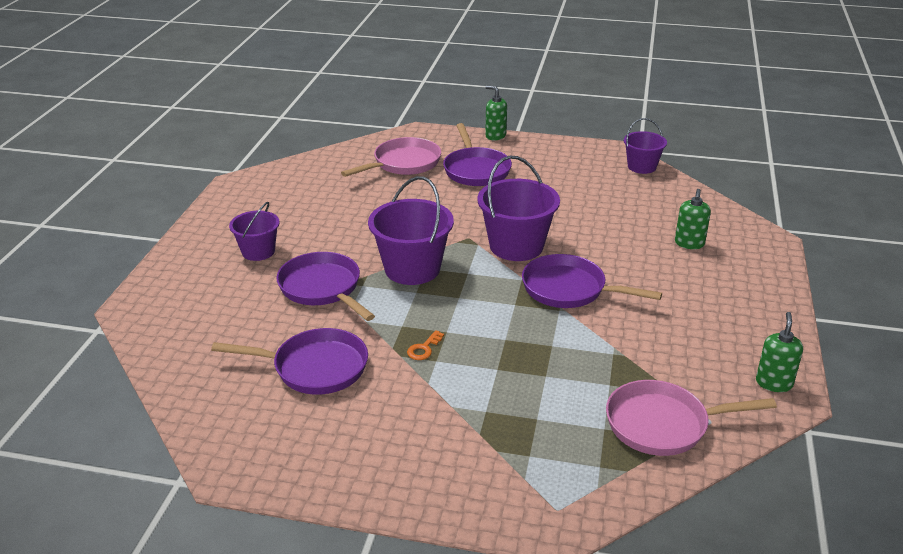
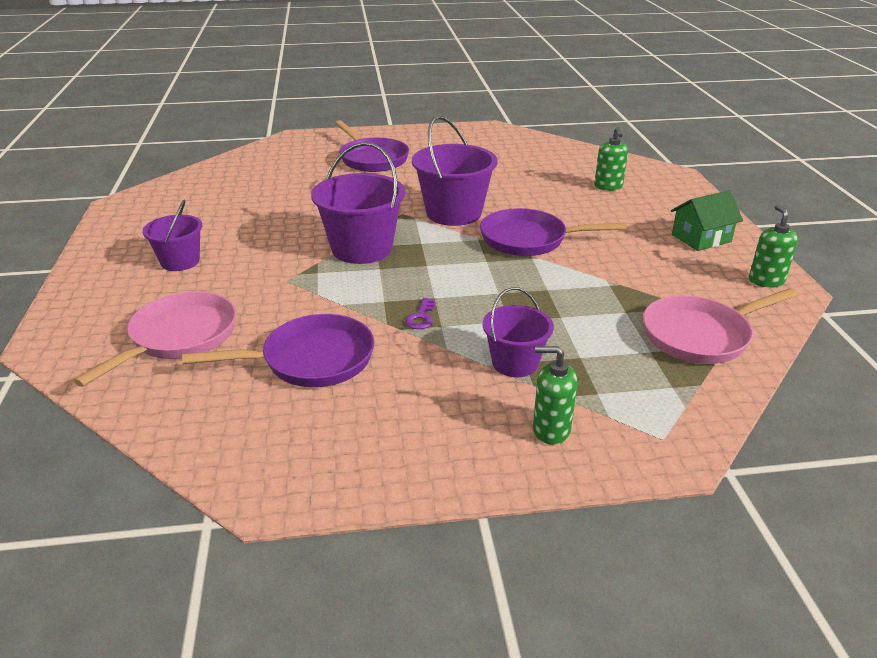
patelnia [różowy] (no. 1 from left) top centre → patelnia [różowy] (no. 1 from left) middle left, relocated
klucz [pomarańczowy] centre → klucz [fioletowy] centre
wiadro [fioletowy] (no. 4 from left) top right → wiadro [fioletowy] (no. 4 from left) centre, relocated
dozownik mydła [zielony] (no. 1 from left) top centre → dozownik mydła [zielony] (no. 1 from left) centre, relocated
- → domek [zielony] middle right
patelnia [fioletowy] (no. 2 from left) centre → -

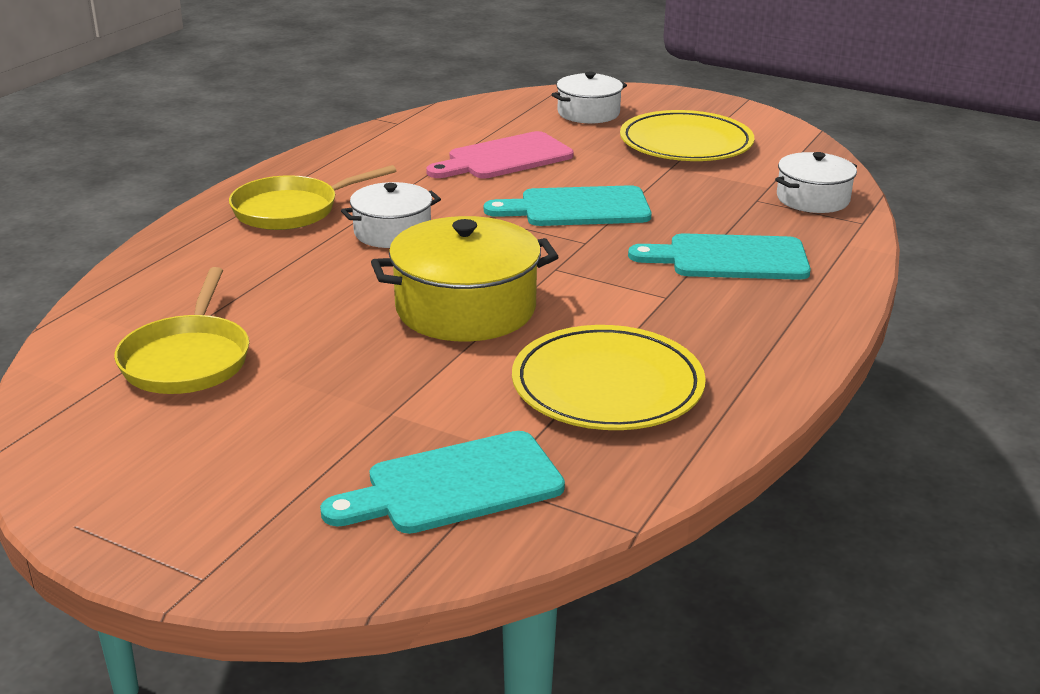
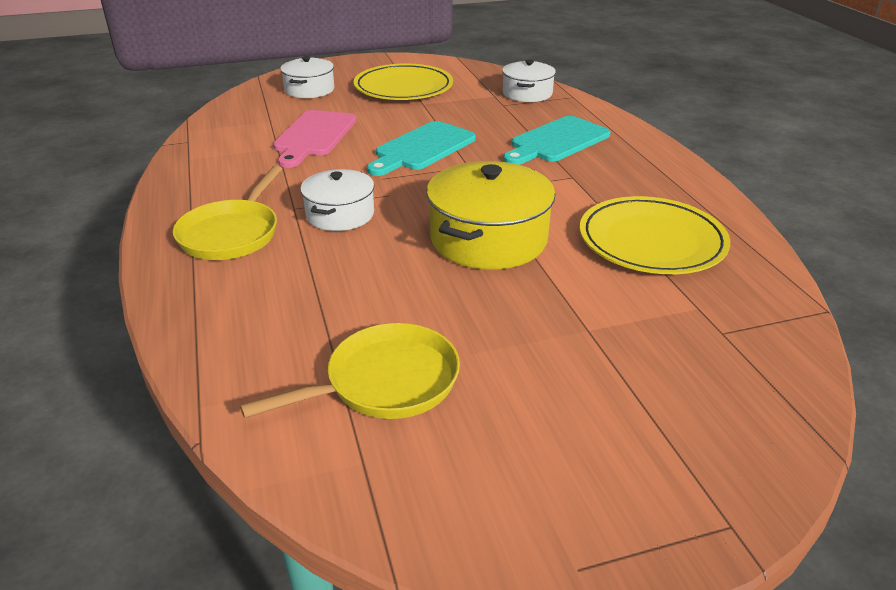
patelnia [żółty] (no. 1 from left in the first image) middle left → patelnia [żółty] (no. 2 from left) centre, 75 degrees counterclockwise
deska do krojenia [turkusowy] (no. 1 from left) bottom centre → -

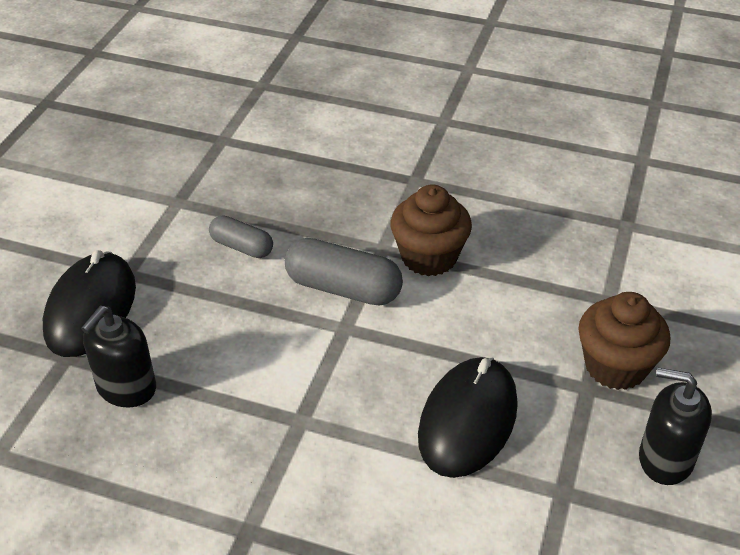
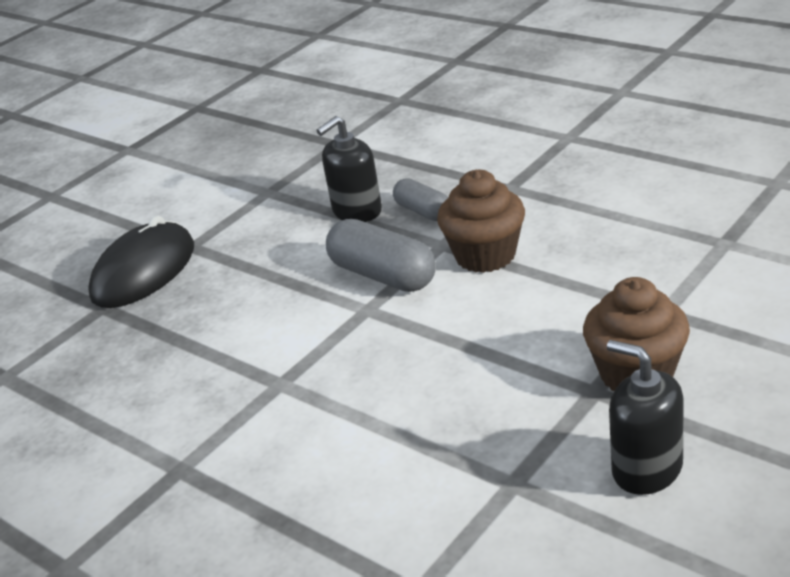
dozownik mydła [czarny] (no. 1 from left) middle left → dozownik mydła [czarny] (no. 1 from left) top centre, relocated
kapsułka [szary] (no. 1 from left in the first image) middle left → kapsułka [szary] (no. 2 from left) centre, relocated
myszka [czarny] (no. 2 from left) bottom centre → -

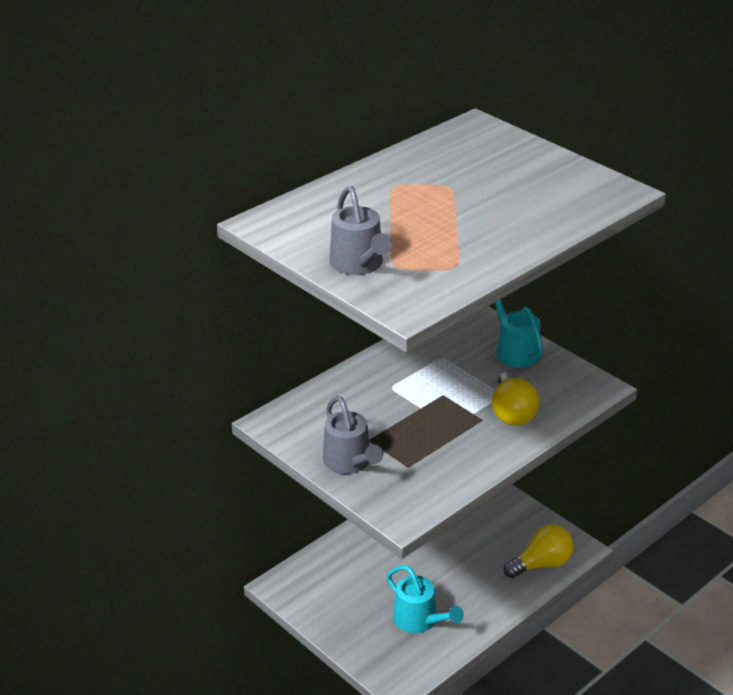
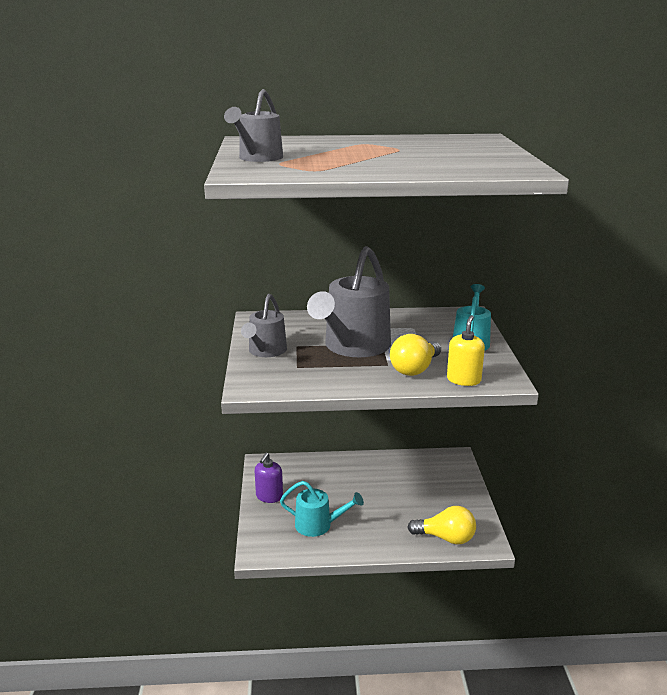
- → dozownik mydła [fioletowy] bottom centre
konewka [turkusowy] (no. 1 from left) bottom centre, 75 degrees counterclockwise
- → konewka [szary] (no. 3 from left) centre
- → dozownik mydła [żółty] middle right

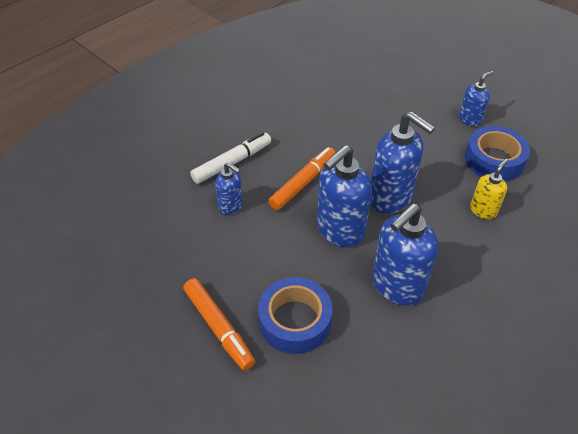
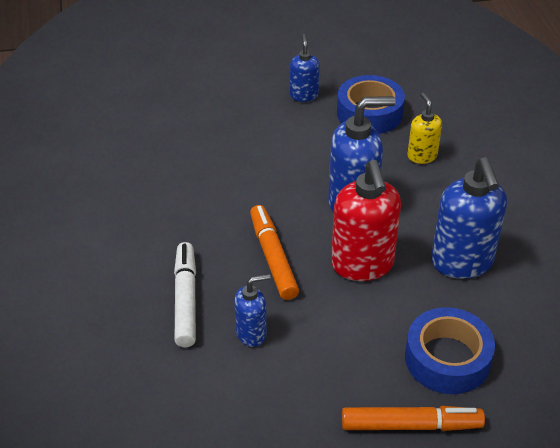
dozownik mydła [niebieski] (no. 2 from left) centre → dozownik mydła [czerwony] centre

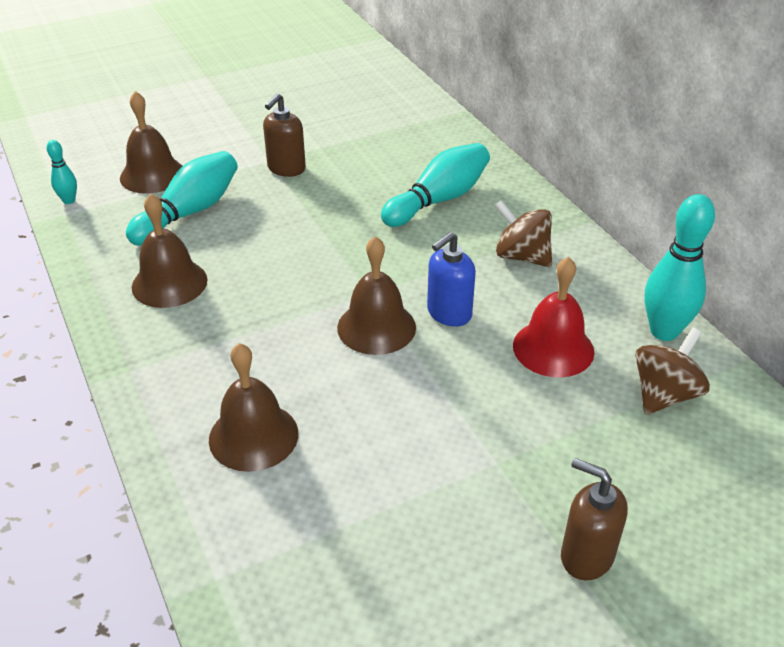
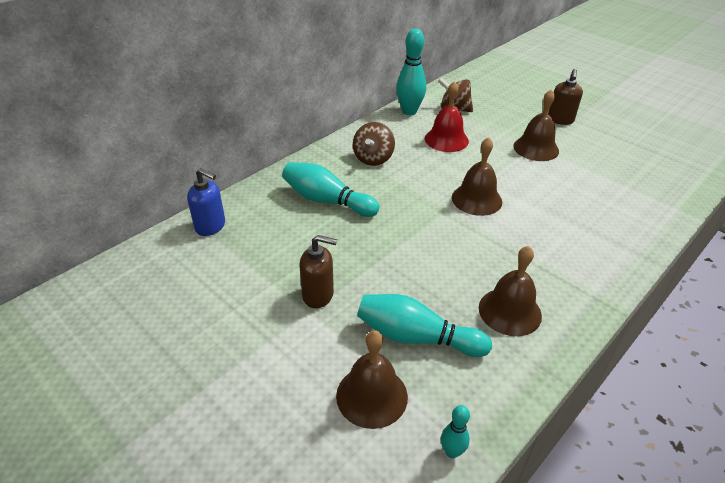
dozownik mydła [niebieski] centre → dozownik mydła [niebieski] middle left, relocated
dzwonek [brązowy] (no. 3 from left in the first image) middle left → dzwonek [brązowy] (no. 4 from left) top right, relocated

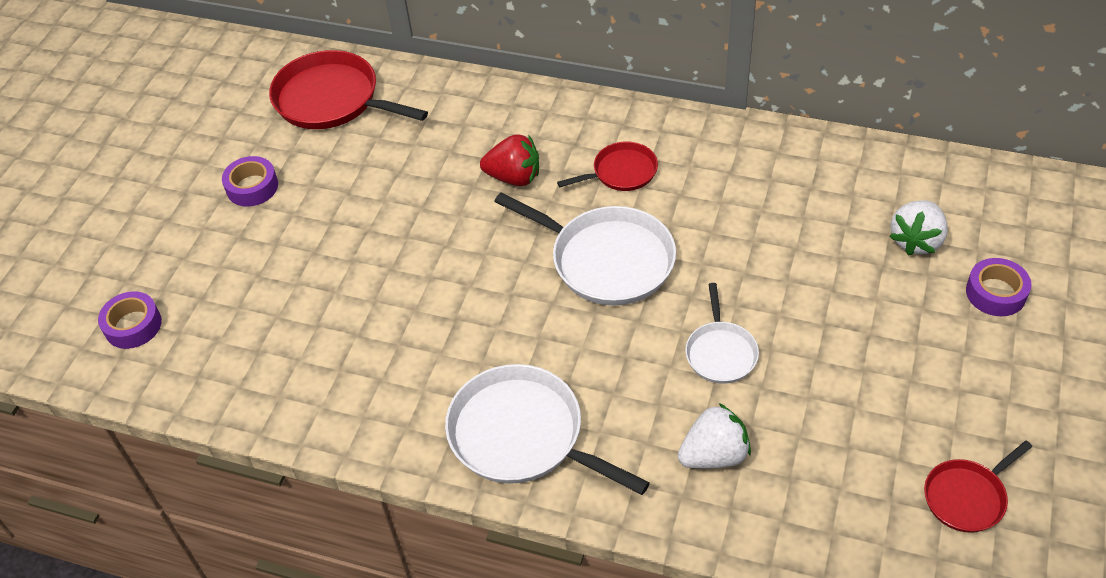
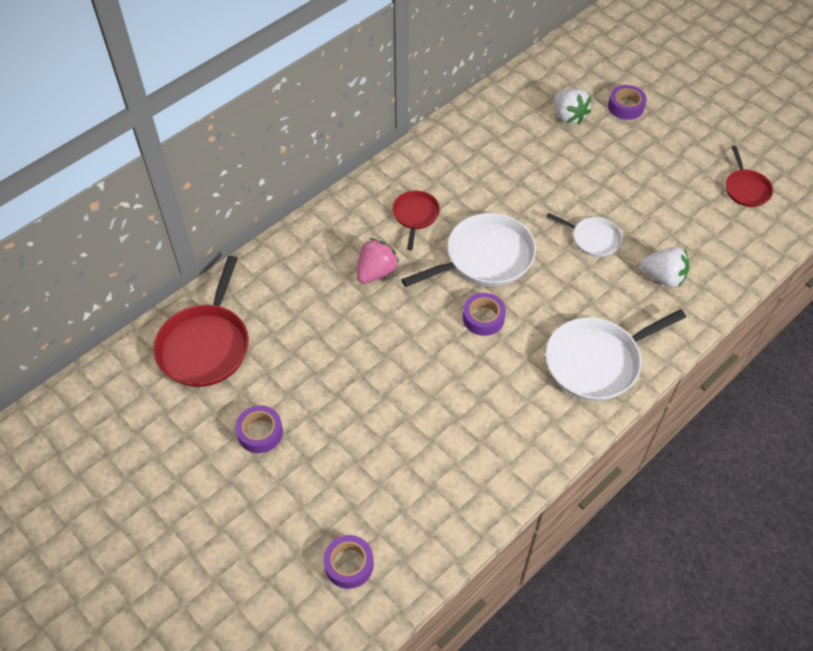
patelnia [czerwony] (no. 1 from left) top left → patelnia [czerwony] (no. 1 from left) middle left, 45 degrees counterclockwise
truskawka [czerwony] top centre → truskawka [różowy] centre
- → taśma klejąca [fioletowy] (no. 3 from left) centre
truskawka [biały] (no. 1 from left in the first image) bottom centre → truskawka [biały] (no. 2 from left) middle right, 105 degrees clockwise

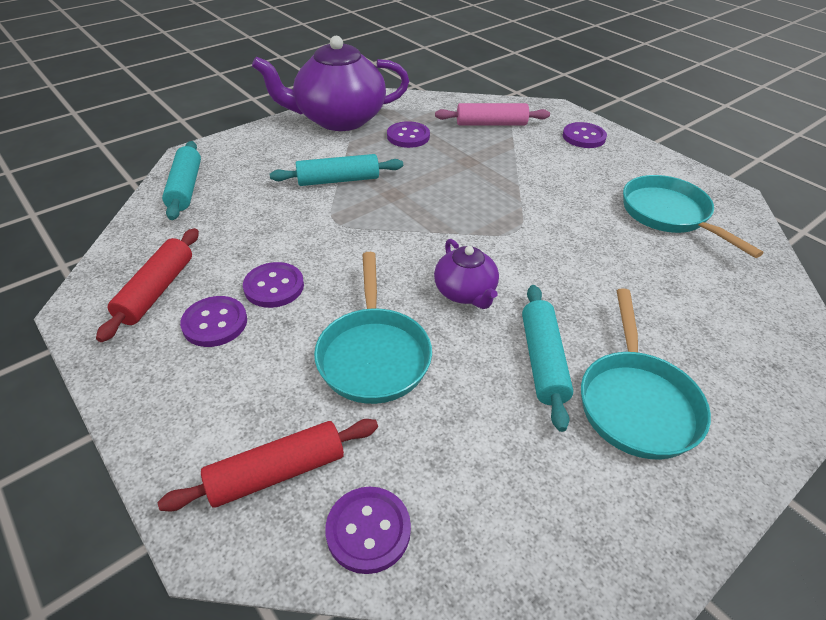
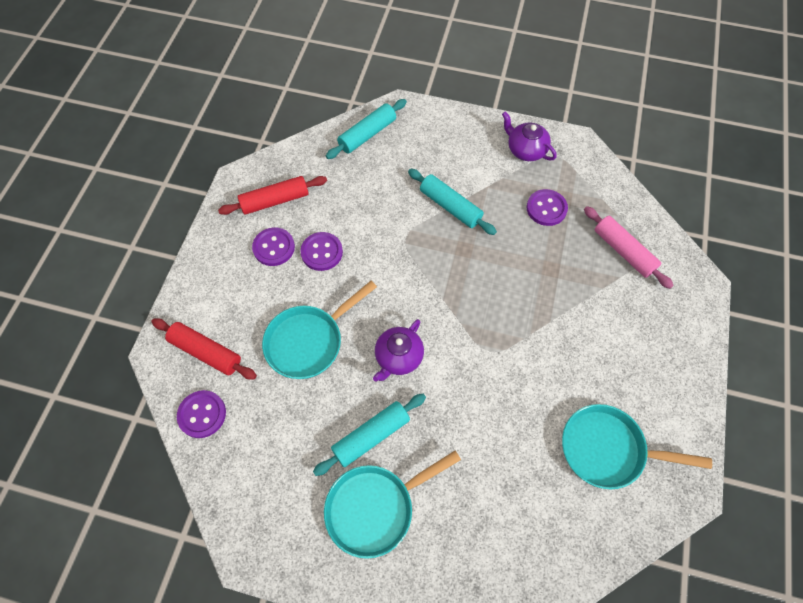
imbryk [fioletowy] (no. 1 from left in the first image) top centre → imbryk [fioletowy] (no. 2 from left) top centre, x0.50
patelnia [turkusowy] (no. 3 from left) middle right → patelnia [turkusowy] (no. 3 from left) bottom right, 105 degrees counterclockwise
guzik [fioletowy] (no. 5 from left) top right → -

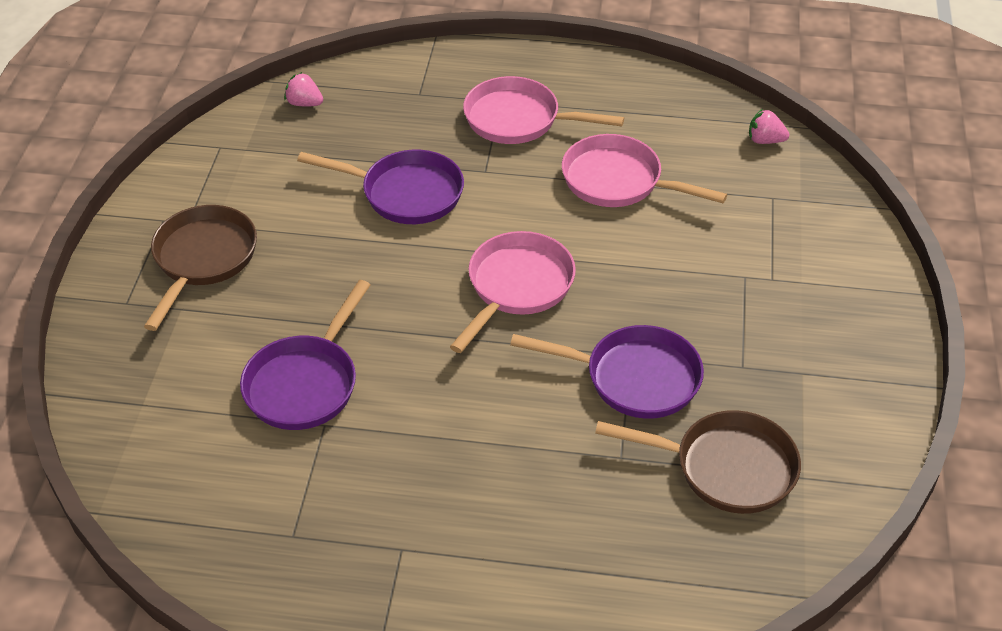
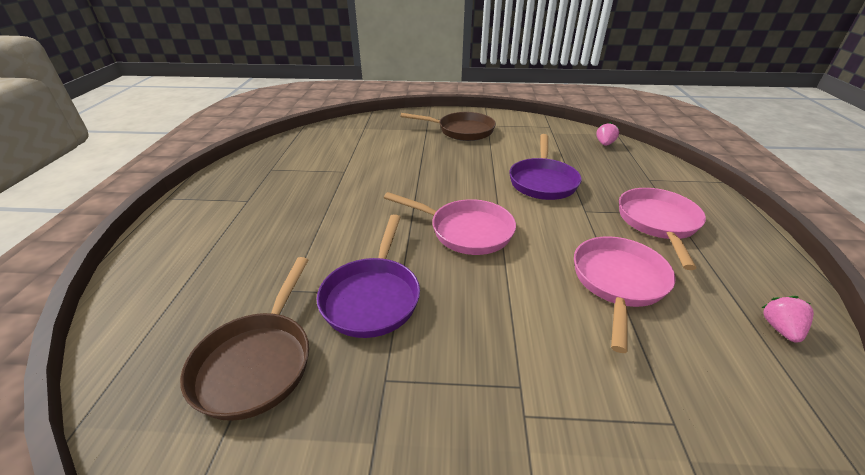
truskawka [różowy] (no. 2 from left) top right → truskawka [różowy] (no. 2 from left) bottom right, relocated
patelnia [fioletowy] (no. 1 from left) middle left → -

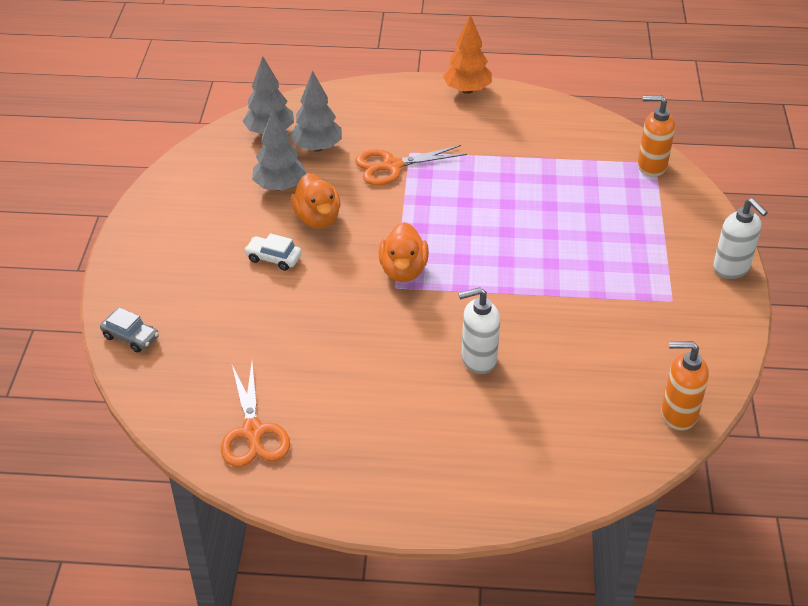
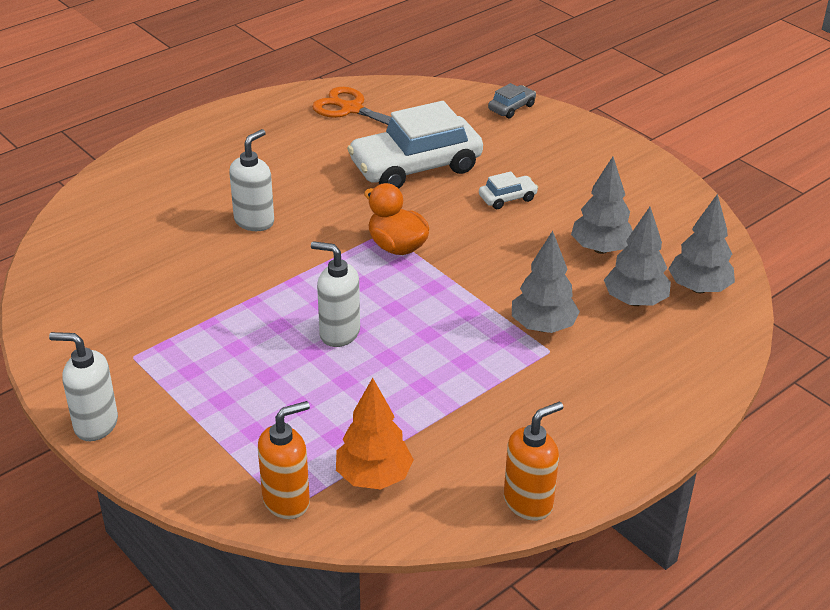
- → dozownik mydła [biały] (no. 3 from left) centre
drzewko [pomarańczowy] top centre → drzewko [pomarańczowy] bottom centre, relocated
- → samochód [biały] (no. 1 from left) top centre
samochód [szary] middle left → samochód [szary] top centre, 150 degrees clockwise
dozownik mydła [pomarańczowy] (no. 2 from left) middle right → dozownik mydła [pomarańczowy] (no. 2 from left) bottom centre, relocated
nożyczki [pomarańczowy] (no. 2 from left) top centre → drzewko [szary] (no. 1 from left) centre
kaczka [pomarańczowy] (no. 1 from left) top centre → -

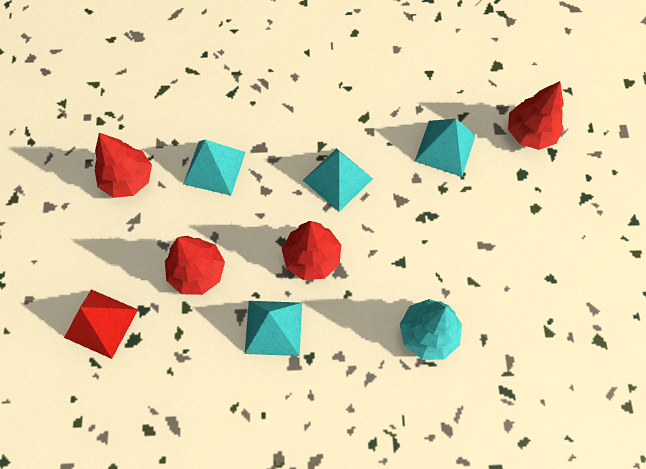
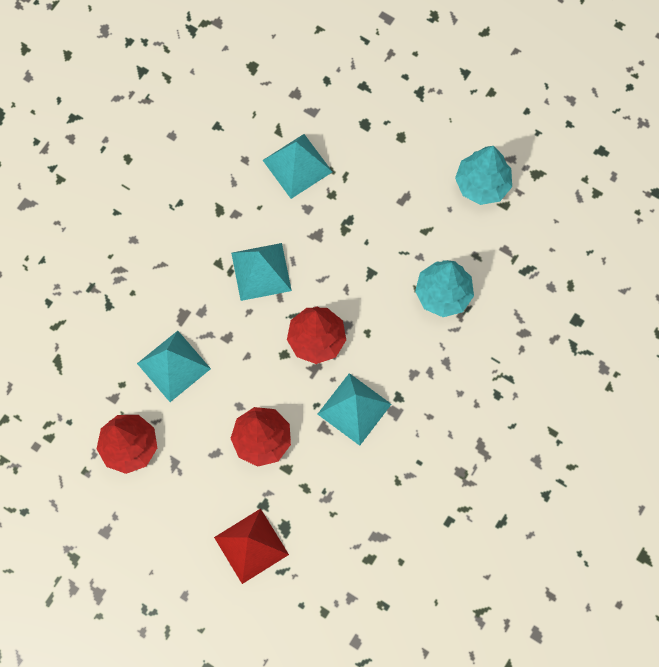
- → drzewko [turkusowy] (no. 2 from left) top right
drzewko [czerwony] (no. 4 from left) top right → -

